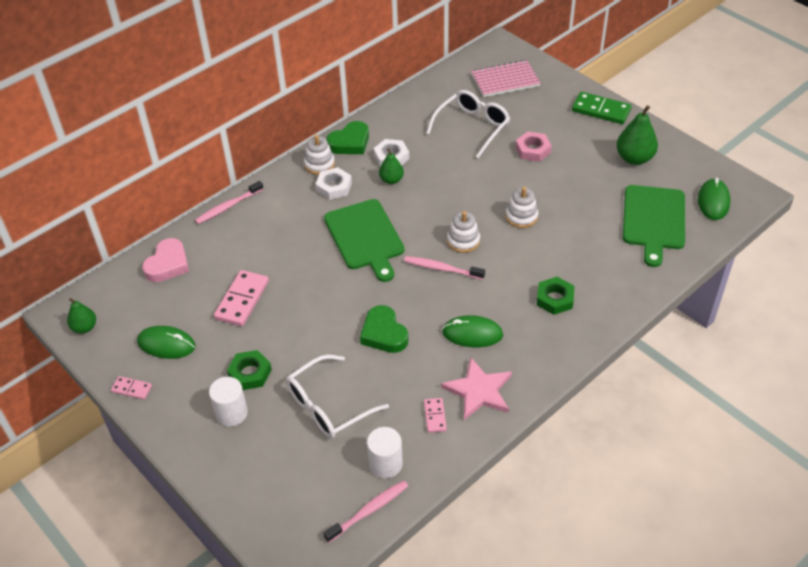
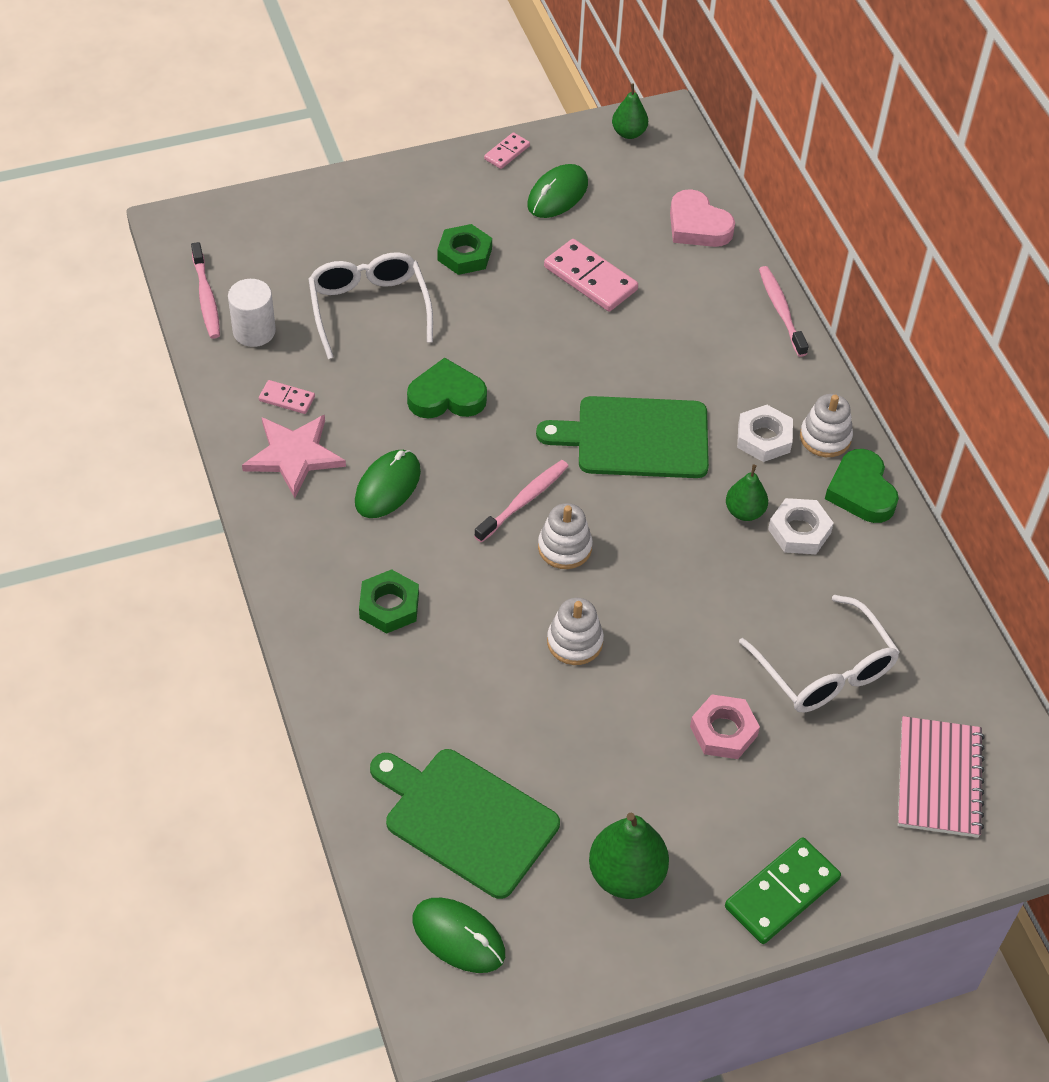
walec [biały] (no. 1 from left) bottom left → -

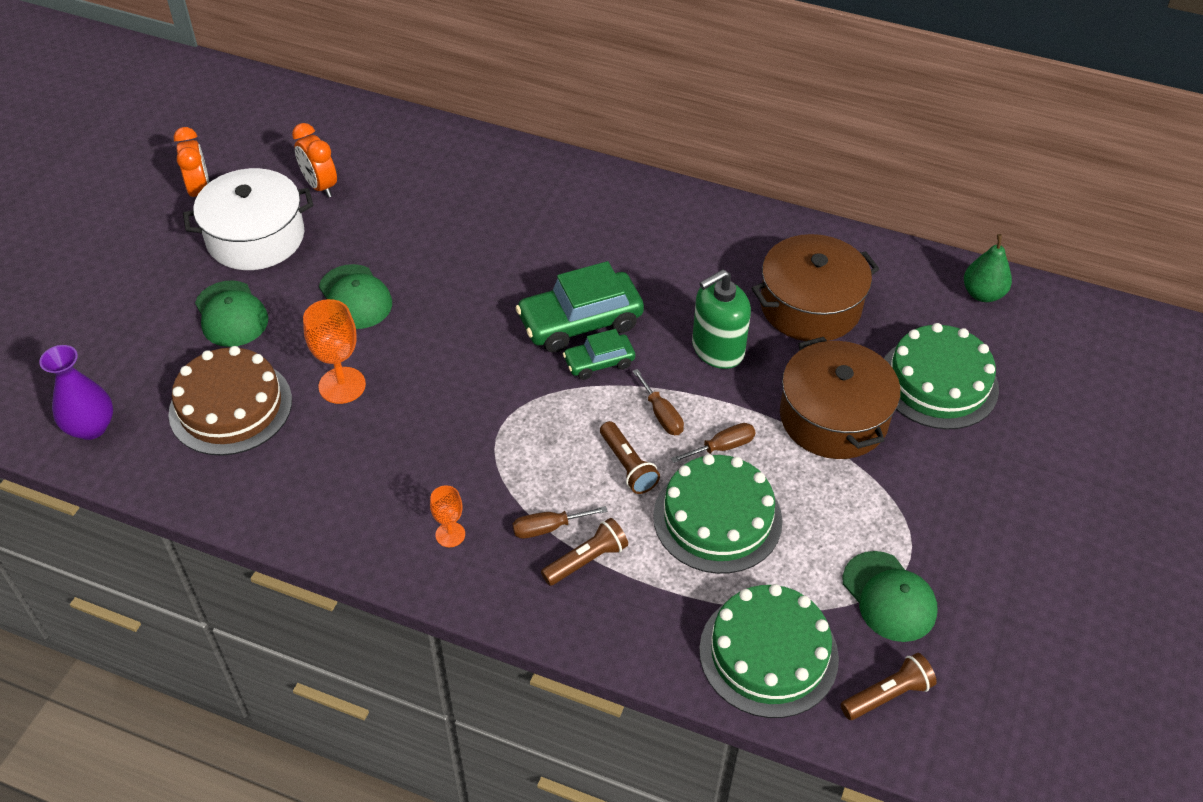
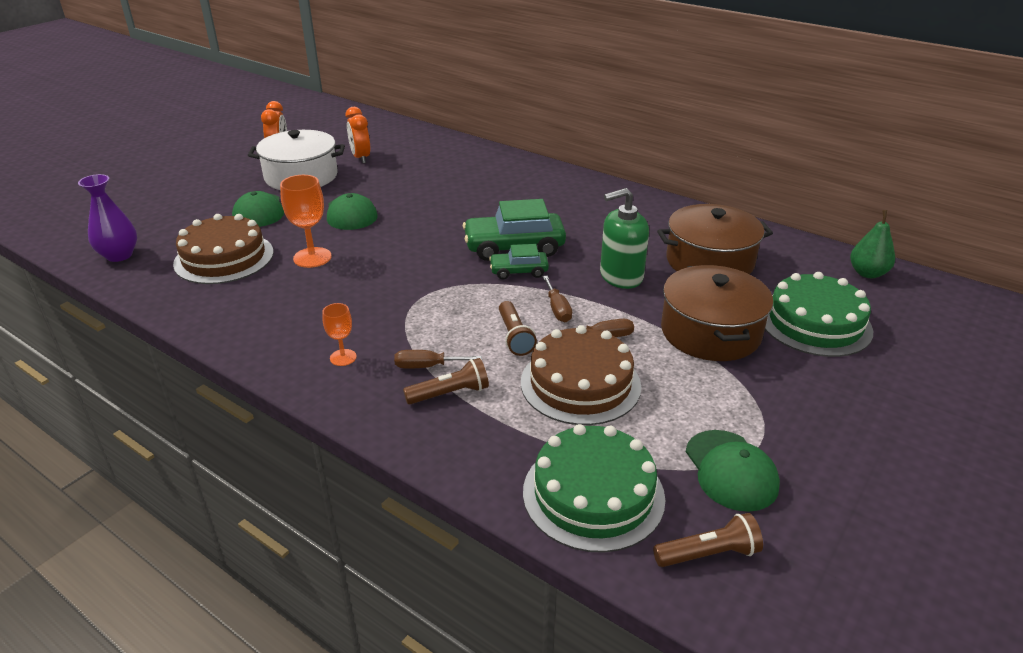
tort [zielony] (no. 1 from left) centre → tort [brązowy] (no. 2 from left) centre

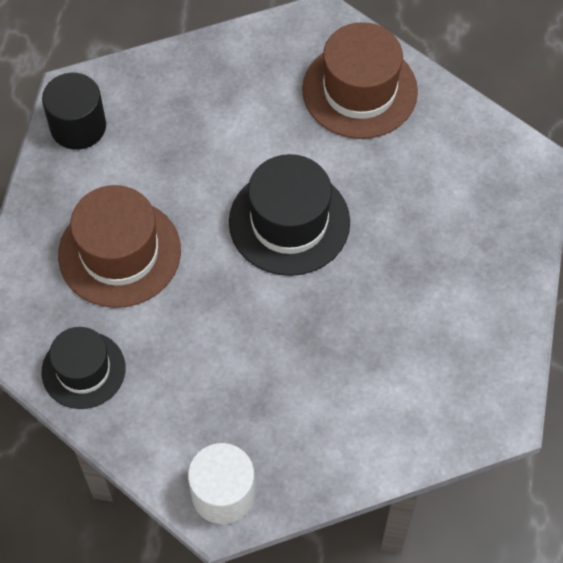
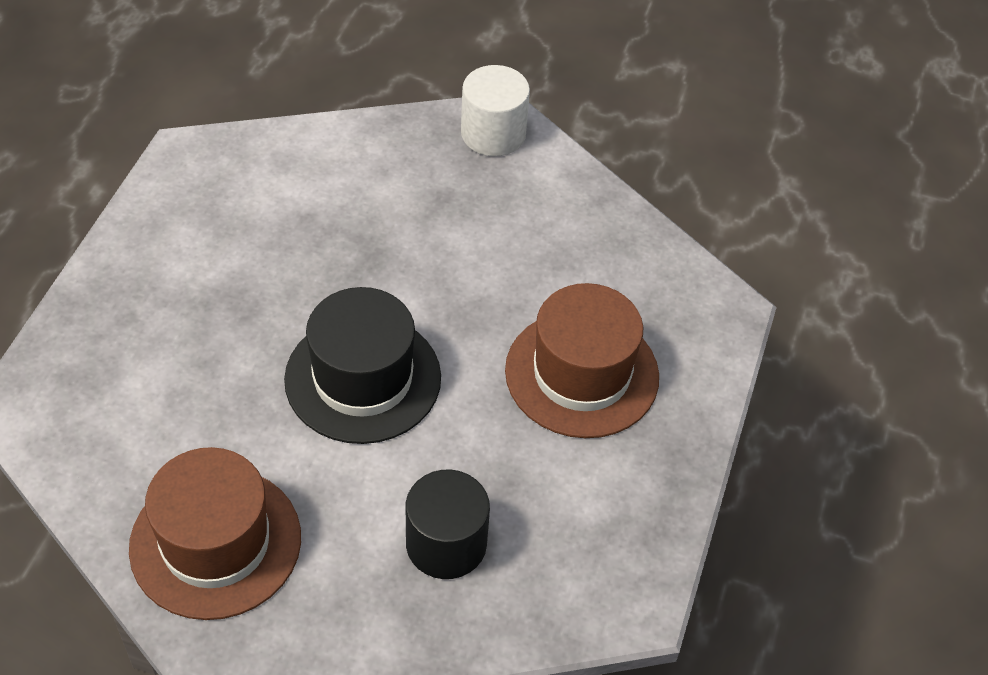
walec [czarny] top left → walec [czarny] bottom centre, relocated
kapelusz [czarny] (no. 1 from left) middle left → -

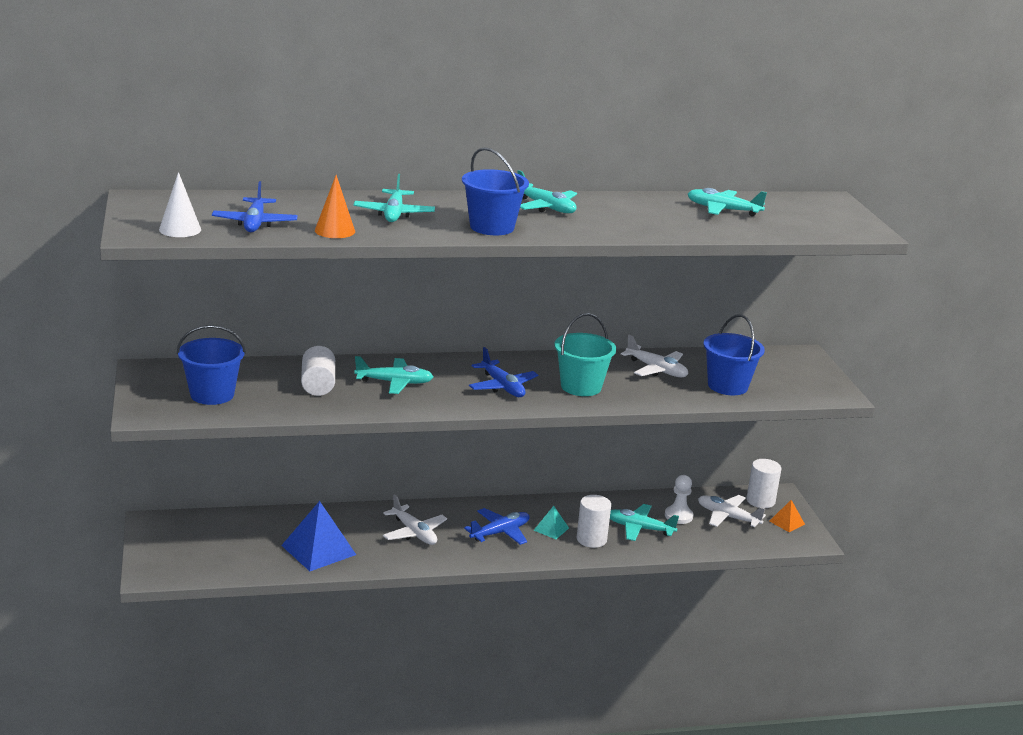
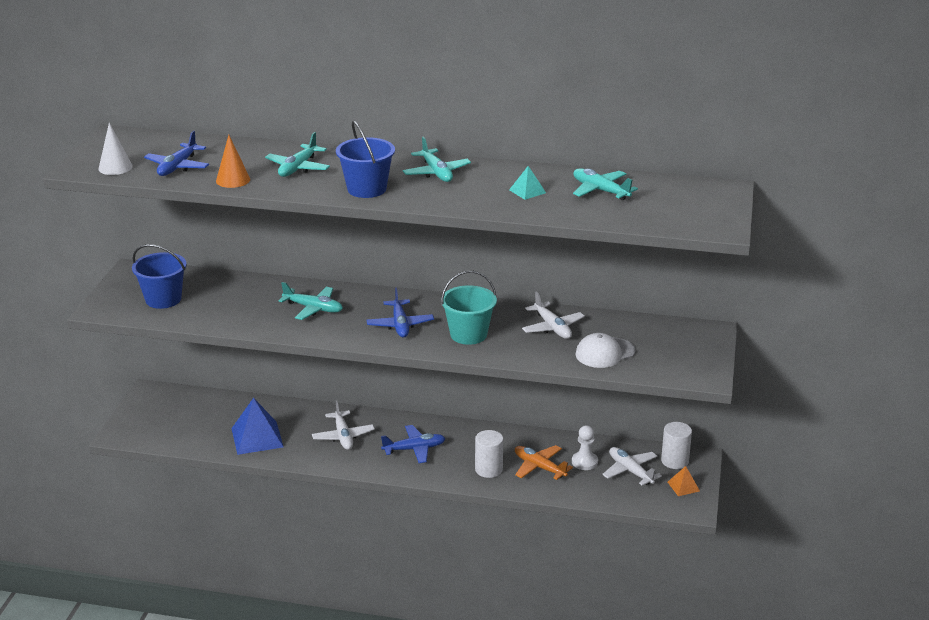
piramida [turkusowy] bottom centre → piramida [turkusowy] top centre, relocated
samolot [turkusowy] (no. 4 from left) bottom centre → samolot [pomarańczowy] bottom centre
wiadro [niebieski] (no. 3 from left) middle right → czapka [biały] centre
walec [biały] (no. 1 from left) middle left → -

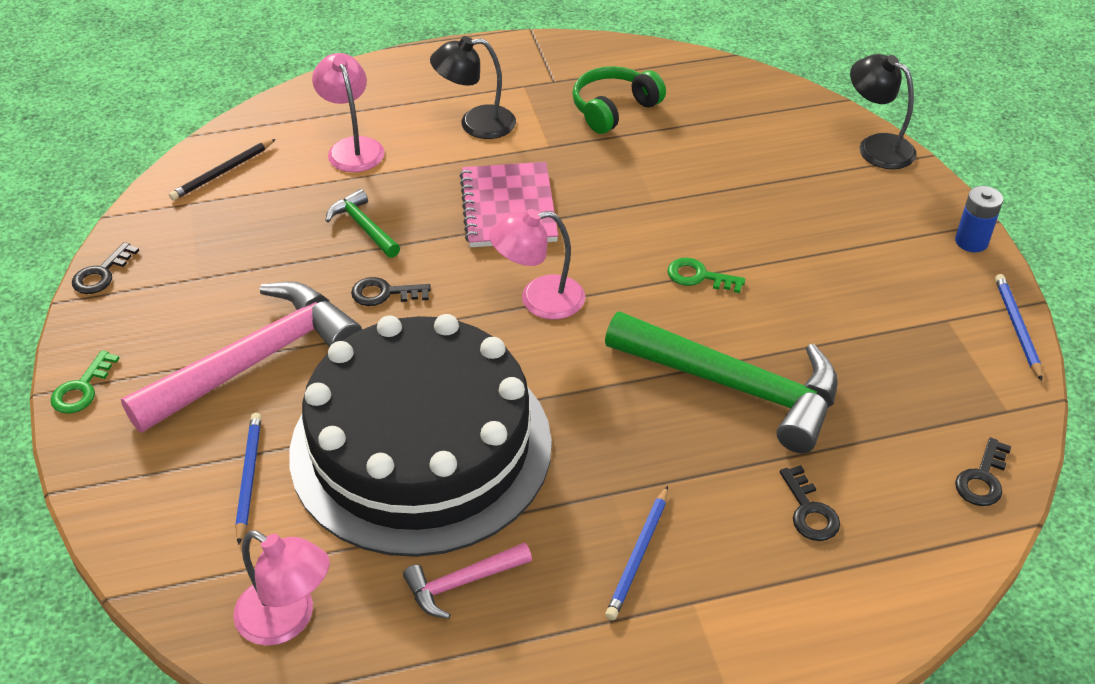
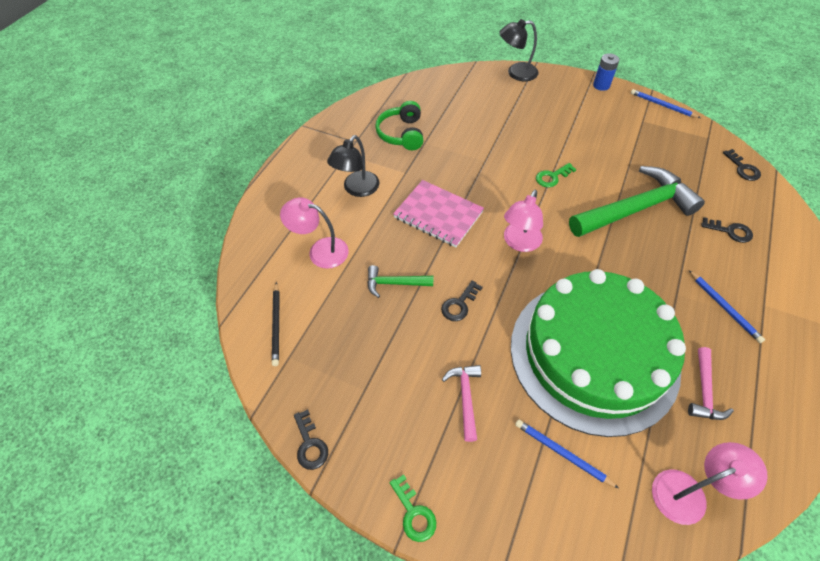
młotek [różowy] (no. 1 from left) middle left → młotek [różowy] (no. 1 from left) bottom centre, x0.47
tort [czarny] centre → tort [zielony] middle right

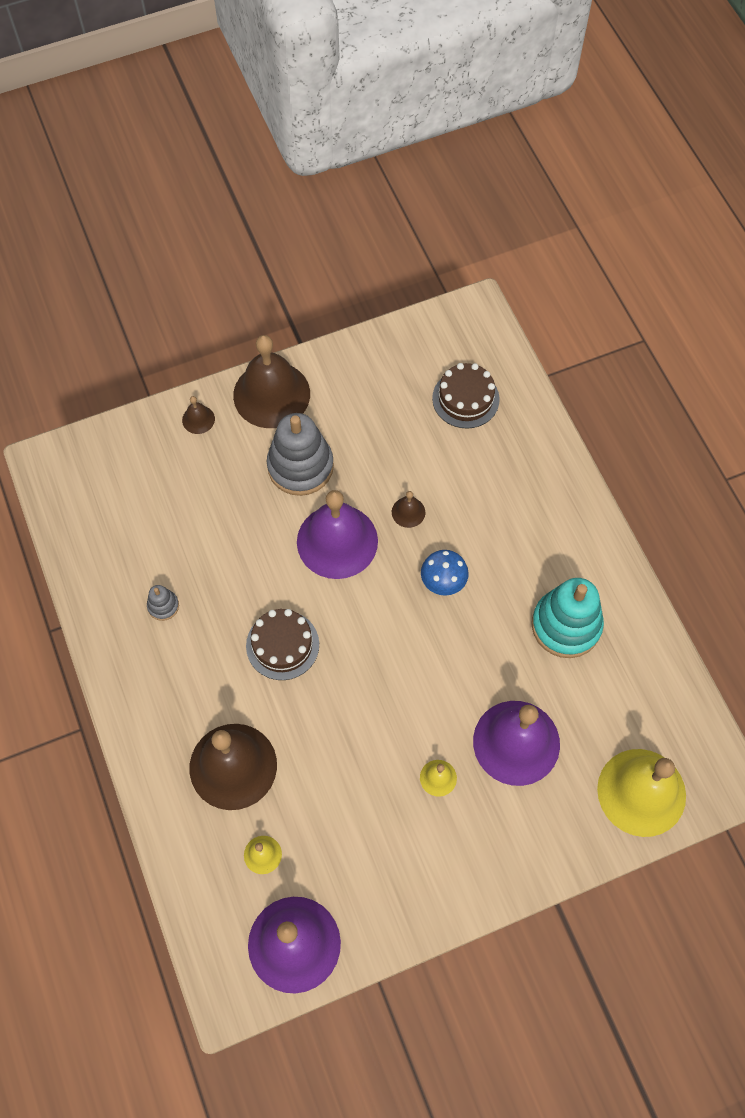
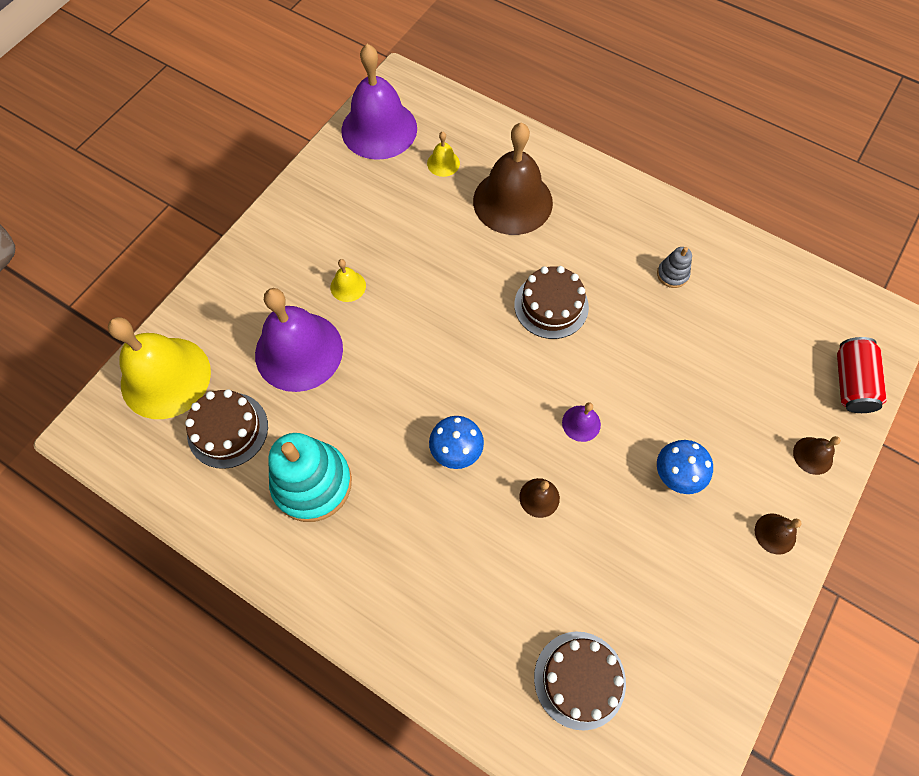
- → tort [brązowy] (no. 1 from left) middle left
dzwonek [fioletowy] (no. 2 from left in the first image) centre → dzwonek [fioletowy] (no. 3 from left) centre, x0.42
zabawka nakładanka [szary] (no. 2 from left) centre → grzyb [niebieski] (no. 2 from left) middle right
dzwonek [brązowy] (no. 3 from left) centre → dzwonek [brązowy] (no. 3 from left) bottom right, x0.42
- → puszka [czerwony] middle right

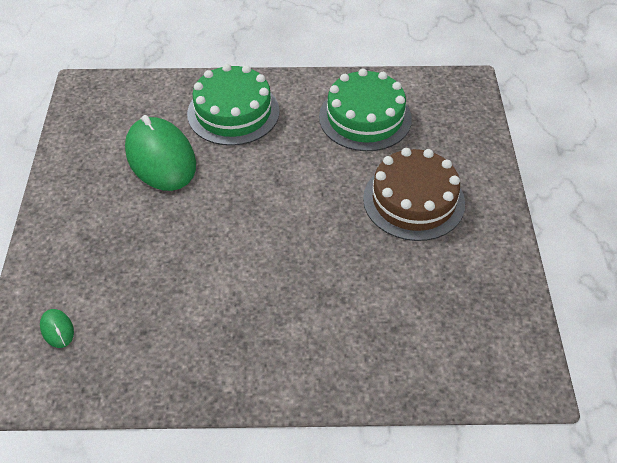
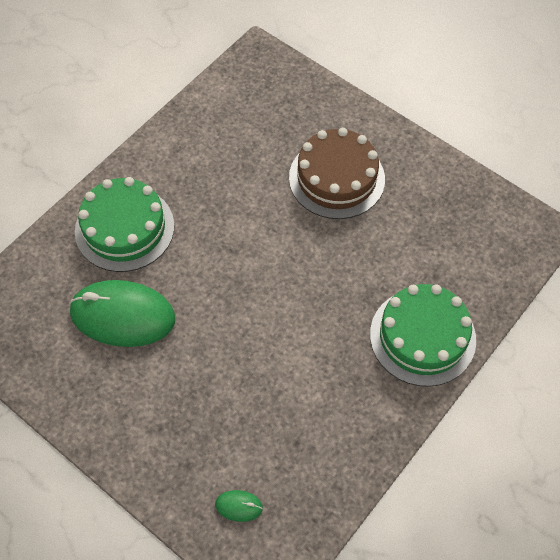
tort [zielony] (no. 2 from left) top centre → tort [zielony] (no. 2 from left) middle right, relocated

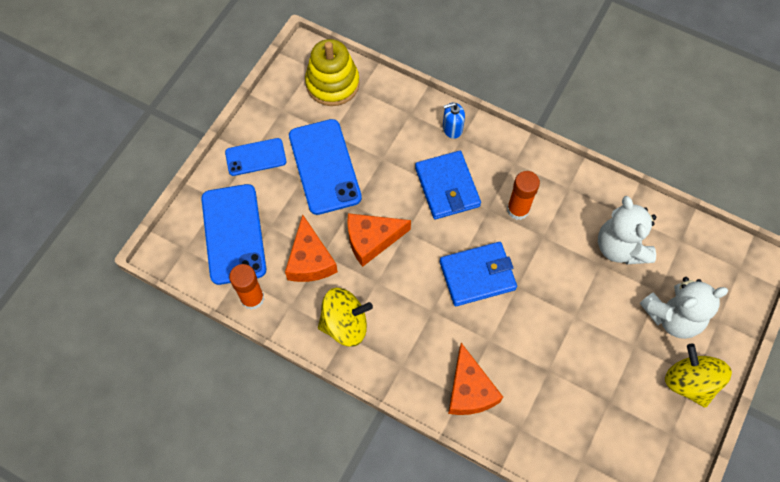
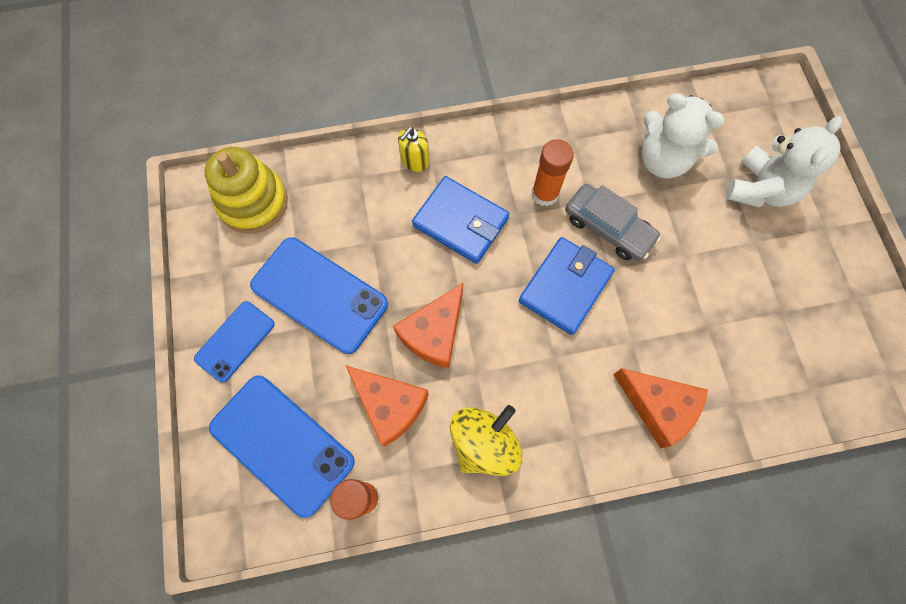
dozownik mydła [niebieski] top centre → dozownik mydła [żółty] top centre
- → samochód [szary] middle right
bączek [żółty] (no. 2 from left) bottom right → -

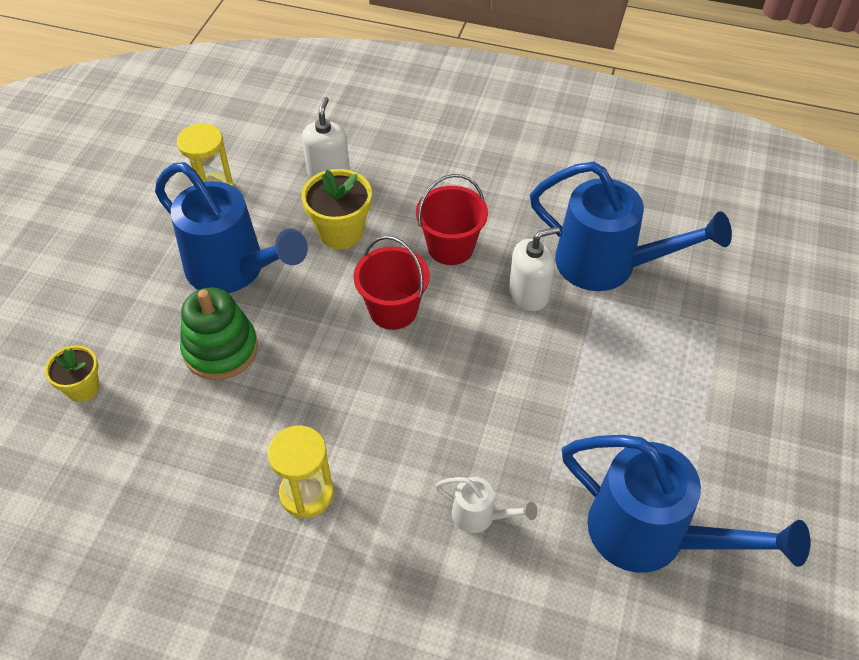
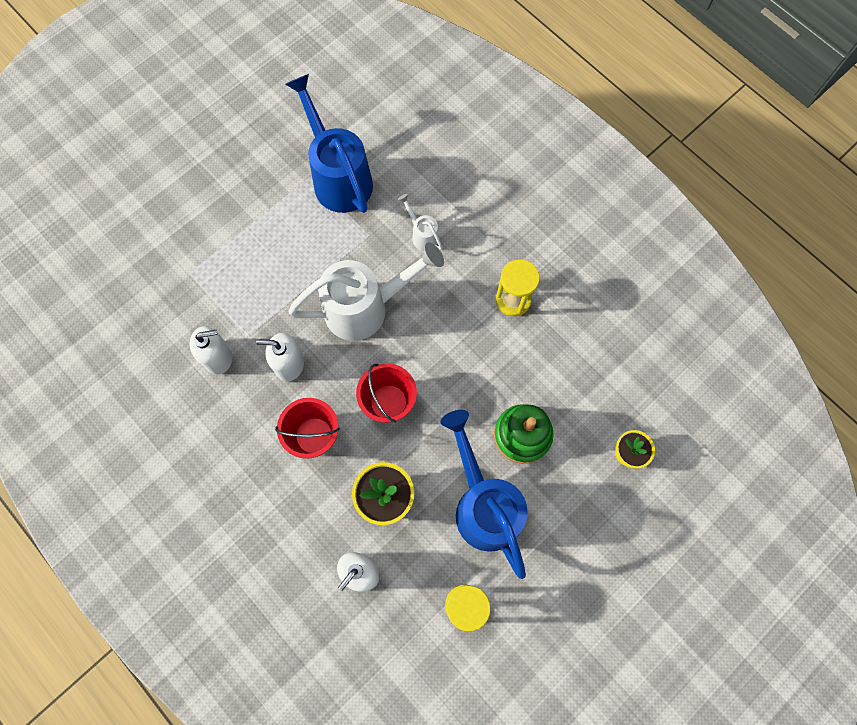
konewka [niebieski] (no. 2 from left) middle right → dozownik mydła [biały] (no. 1 from left) middle left
- → konewka [biały] (no. 1 from left) centre

